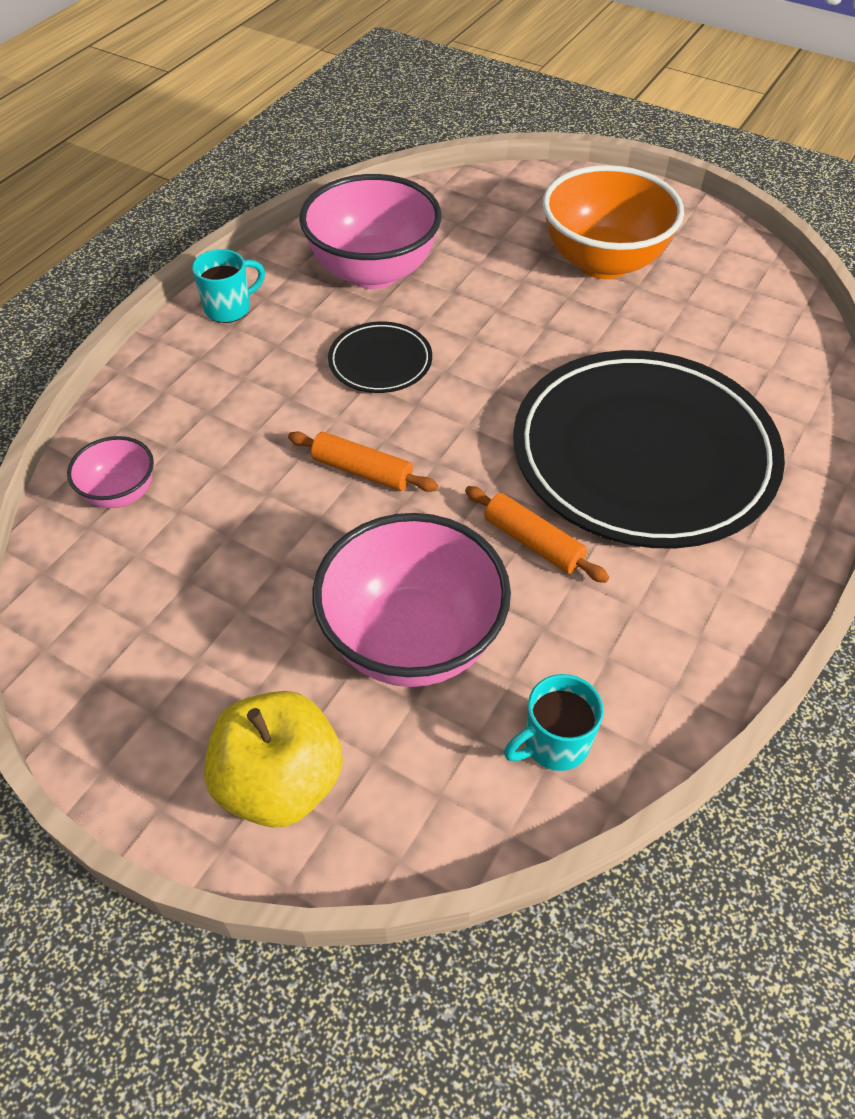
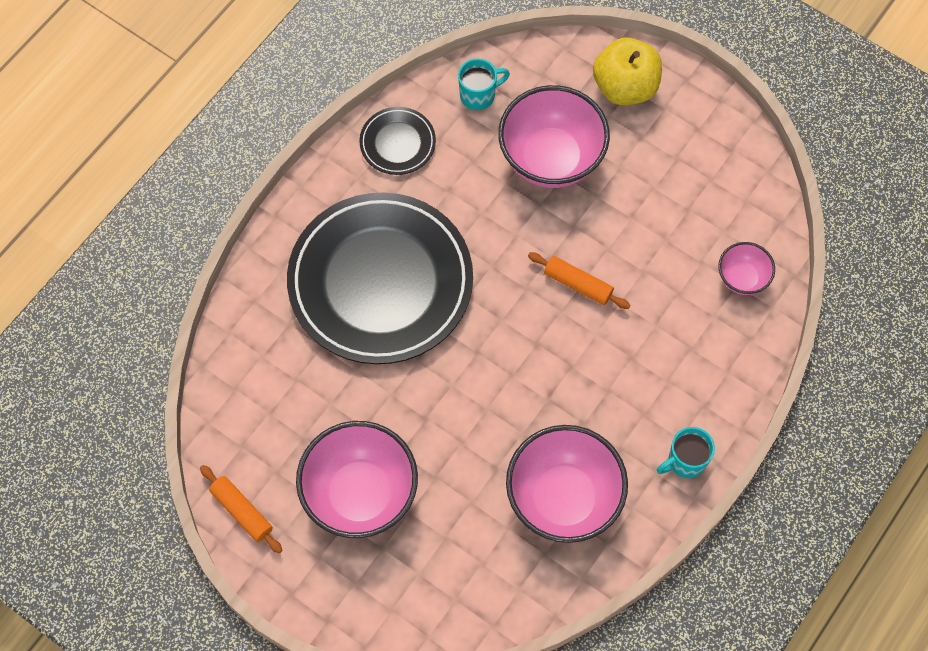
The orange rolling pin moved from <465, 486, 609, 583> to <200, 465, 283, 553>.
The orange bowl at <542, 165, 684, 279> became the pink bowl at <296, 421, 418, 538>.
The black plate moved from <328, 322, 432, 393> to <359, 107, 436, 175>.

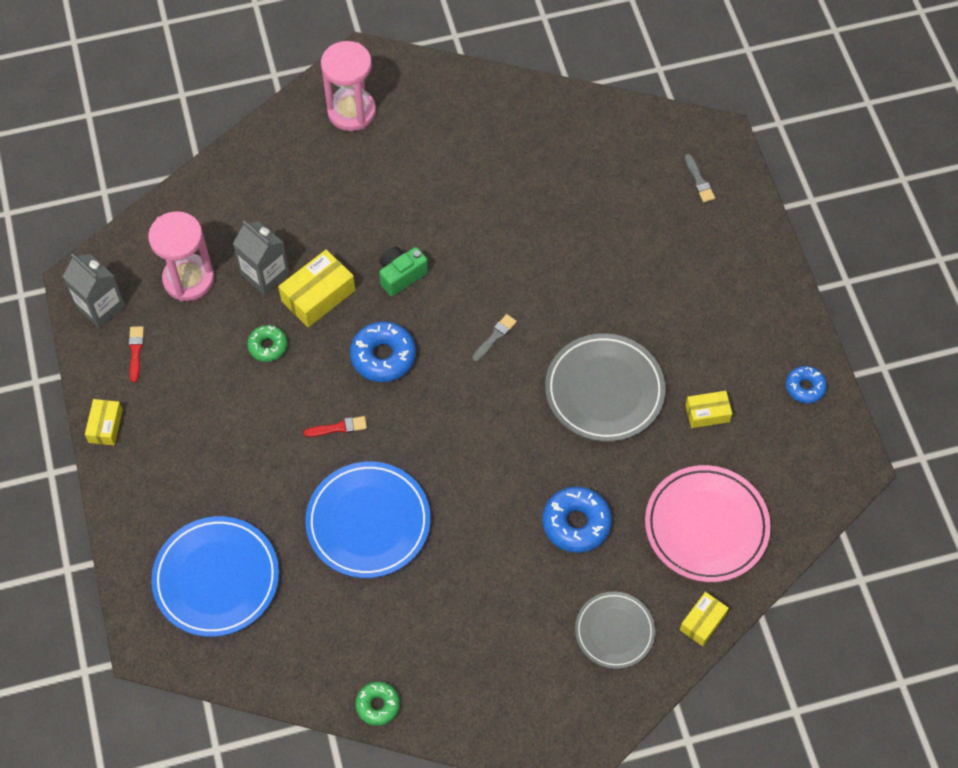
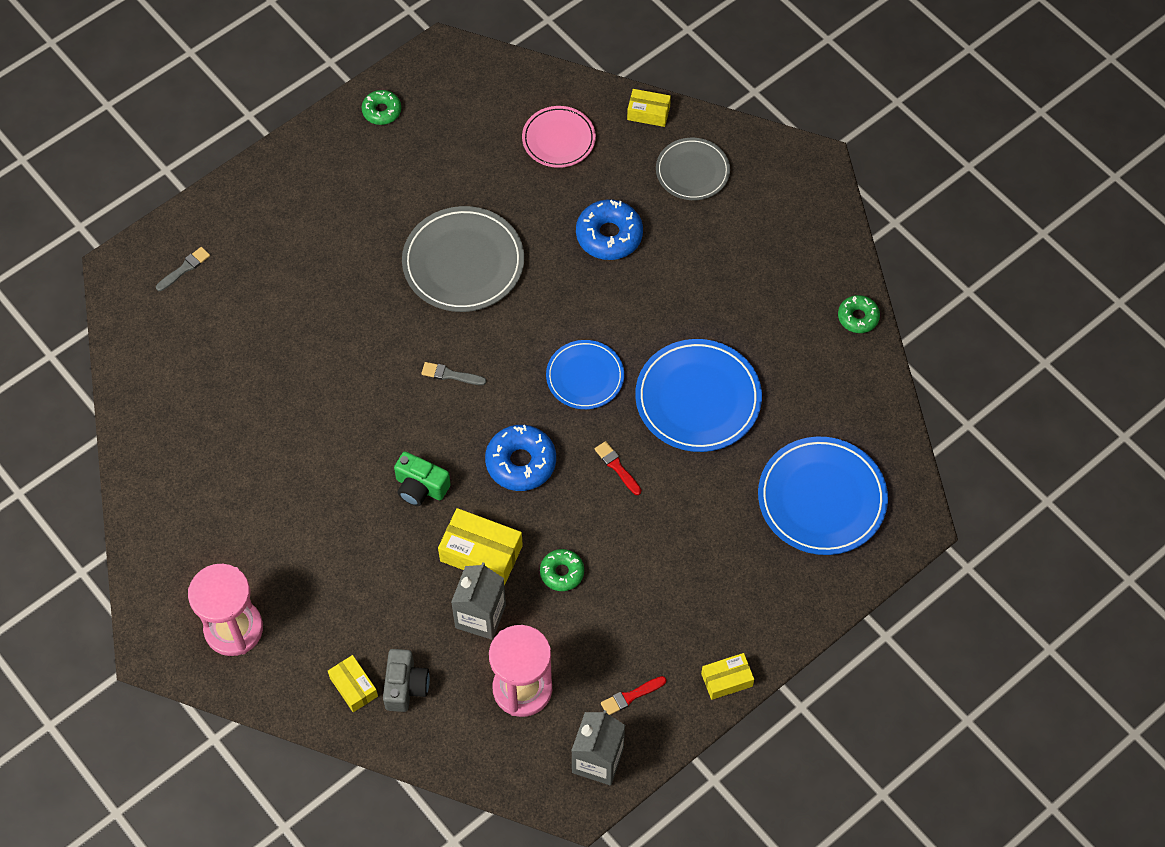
The yellow box moved from <685, 391, 732, 428> to <328, 655, 378, 712>.
The blue donut at <786, 366, 827, 403> became the green donut at <362, 90, 401, 125>.
The grey camera at <383, 649, 430, 712> appeared.
The pink plate at <645, 465, 771, 582> changed to 0.62 times the size.
The blue plate at <546, 340, 624, 409> appeared.

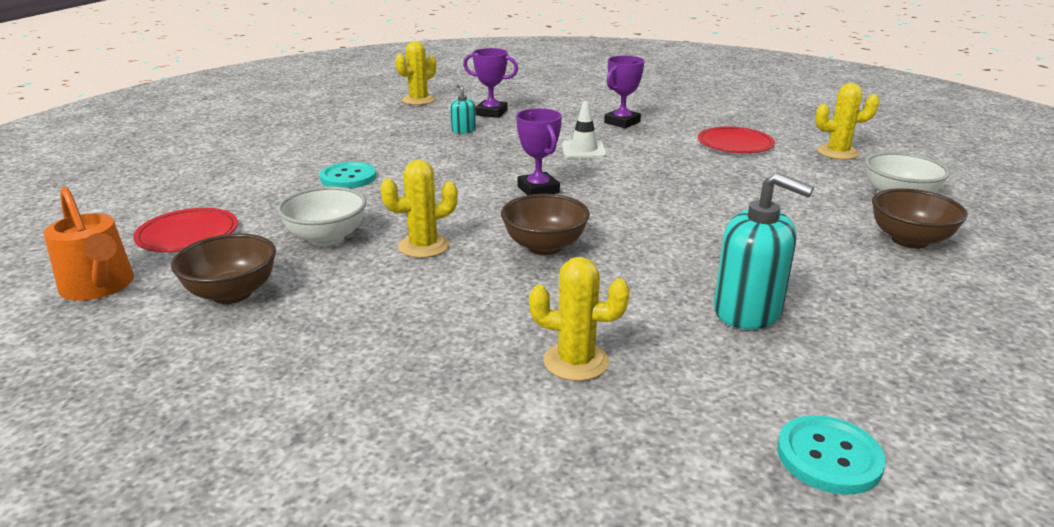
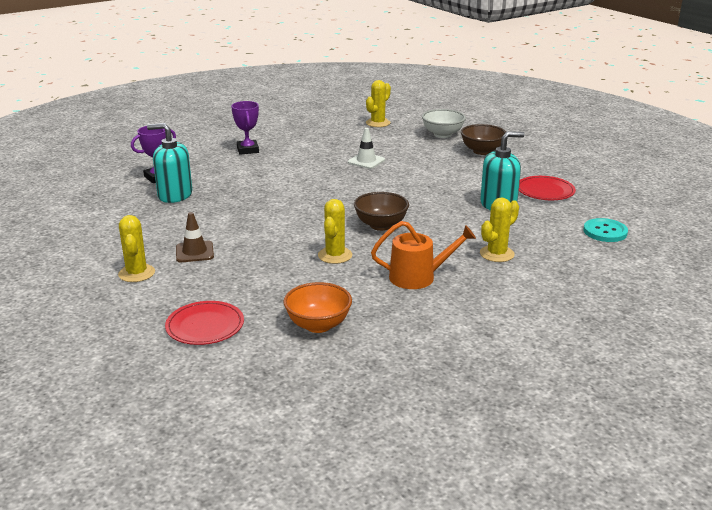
The yellow cactus moved from <395, 41, 436, 105> to <118, 215, 155, 282>.
The turquoise soap dispenser at <450, 84, 476, 134> changed to 2.02 times the size.
The turquoise button at <320, 162, 377, 189> was replaced by the brown traffic cone at <176, 212, 214, 262>.
The brown bowl at <171, 233, 276, 304> became the orange bowl at <283, 282, 352, 333>.
The white traffic cone moved from <562, 101, 607, 158> to <348, 128, 385, 169>.
The orange watering can moved from <43, 187, 134, 301> to <371, 221, 476, 289>.
The red plate moved from <698, 127, 775, 153> to <519, 176, 576, 200>.
The white bowl at <277, 186, 366, 246> disappeared.
The purple trophy at <516, 108, 562, 195> disappeared.

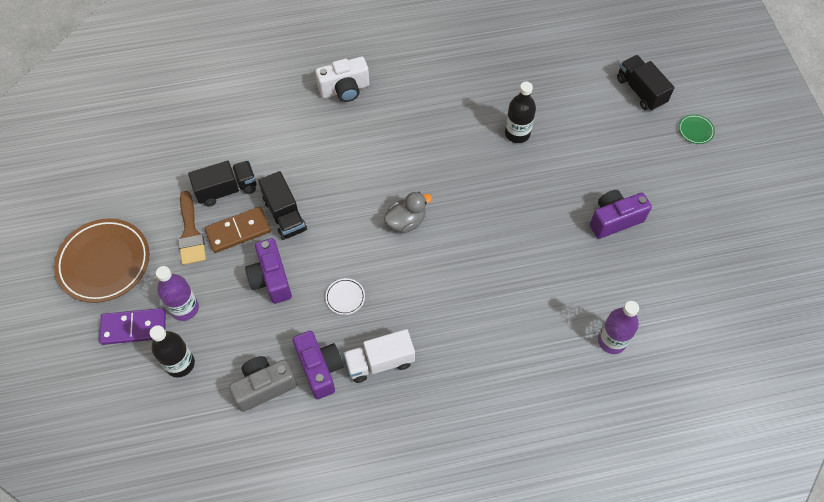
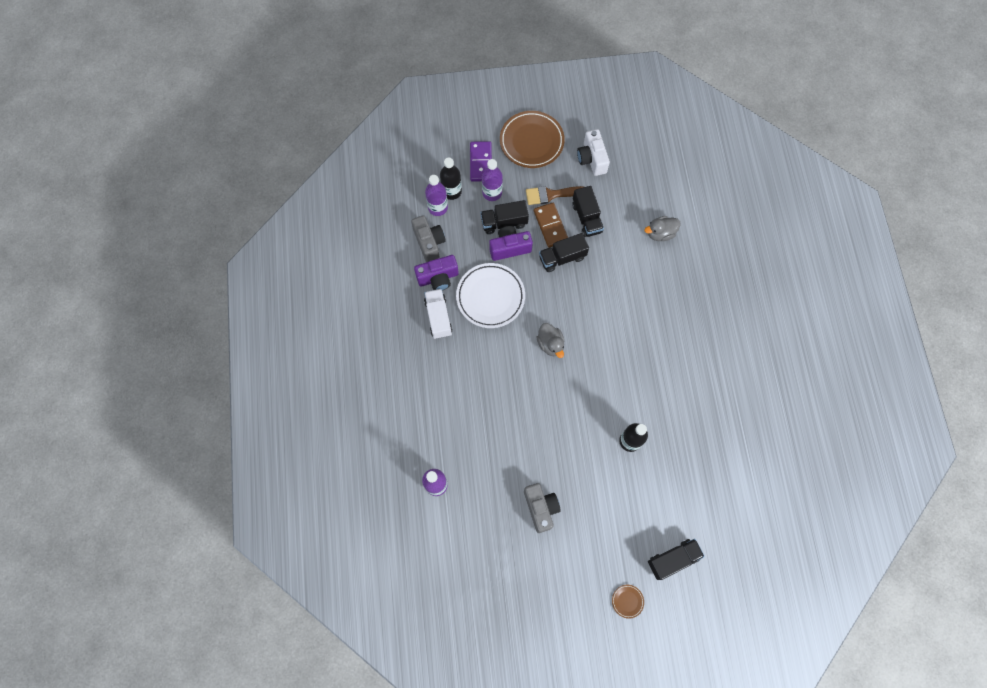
The purple bottle at <425, 175, 448, 216> appeared.
The white plate at <325, 278, 365, 315> changed to 2.39 times the size.
The black truck at <480, 200, 529, 234> appeared.
The purple camera at <590, 190, 652, 239> became the grey camera at <524, 483, 561, 533>.
The white camera moved from <315, 56, 369, 102> to <577, 129, 610, 176>.
The green plate at <679, 114, 715, 144> became the brown plate at <612, 585, 644, 619>.
The grey duck at <645, 216, 680, 241> appeared.

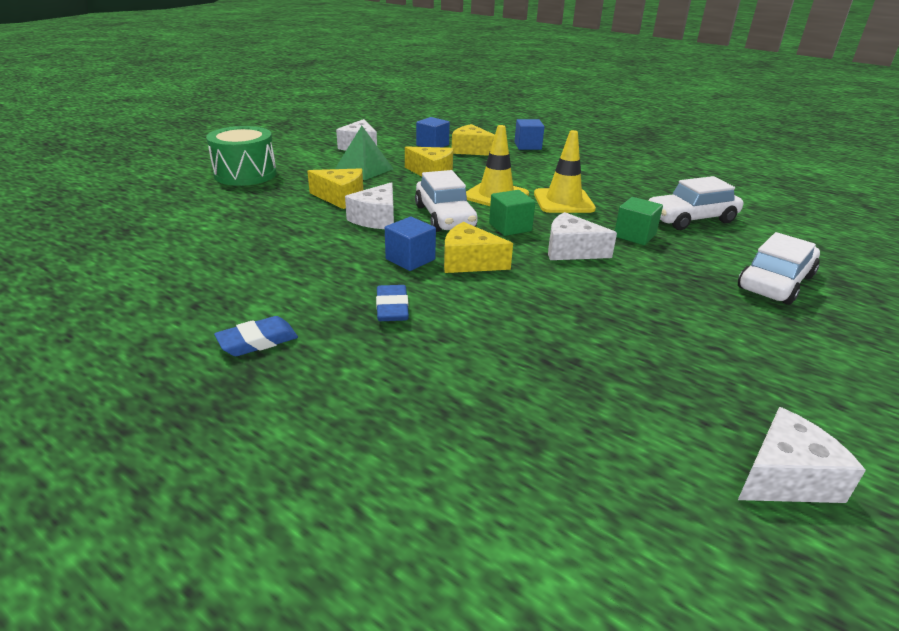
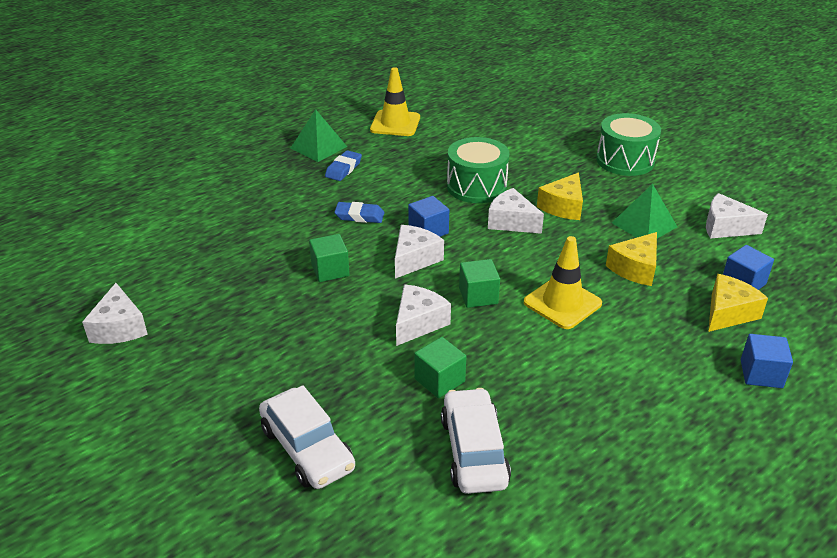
The green pyramid at <290, 109, 347, 162> appeared.
The green cube at <309, 234, 349, 282> appeared.
The blue eraser at <214, 316, 298, 356> turned 45 degrees clockwise.
The yellow traffic cone moved from <534, 130, 596, 213> to <370, 67, 420, 136>.
The yellow cheese at <444, 222, 513, 273> became the white cheese at <395, 225, 444, 279>.
The green drum at <447, 137, 510, 203> appeared.
The white car at <415, 170, 478, 232> disappeared.

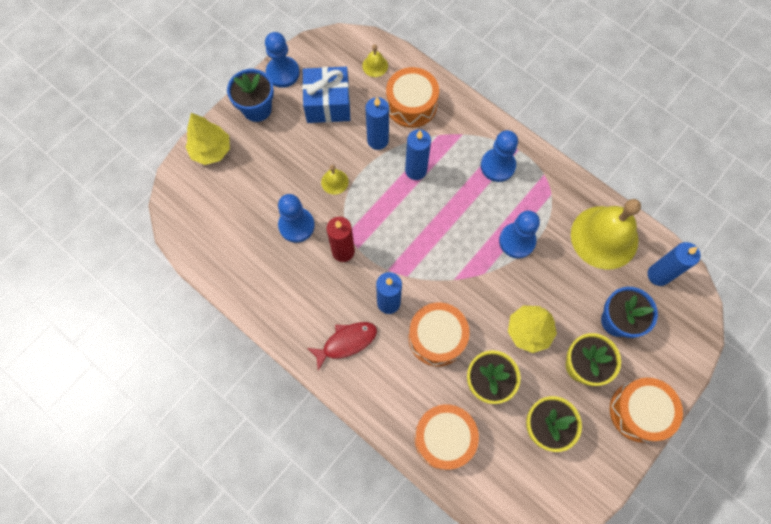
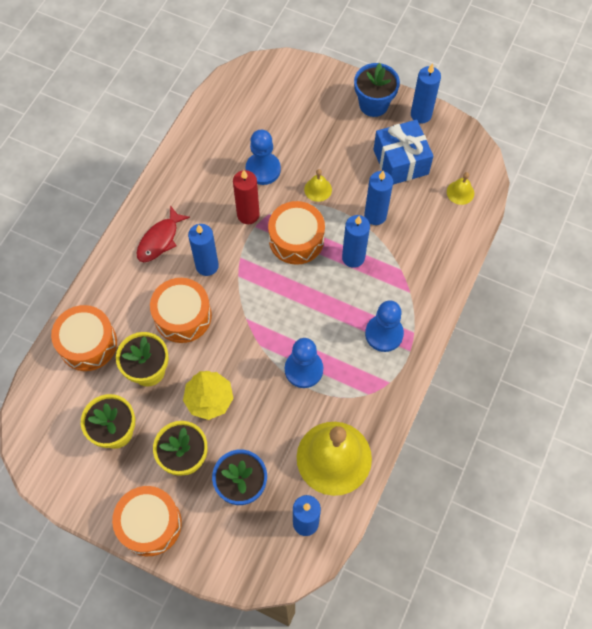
The red fish at <307, 322, 377, 370> turned 75 degrees clockwise.
The orange drum moved from <386, 67, 439, 128> to <268, 201, 325, 265>.
The blue pawn at <265, 32, 300, 88> was replaced by the blue candle at <411, 63, 441, 123>.
The yellow tree at <186, 113, 230, 165> disappeared.

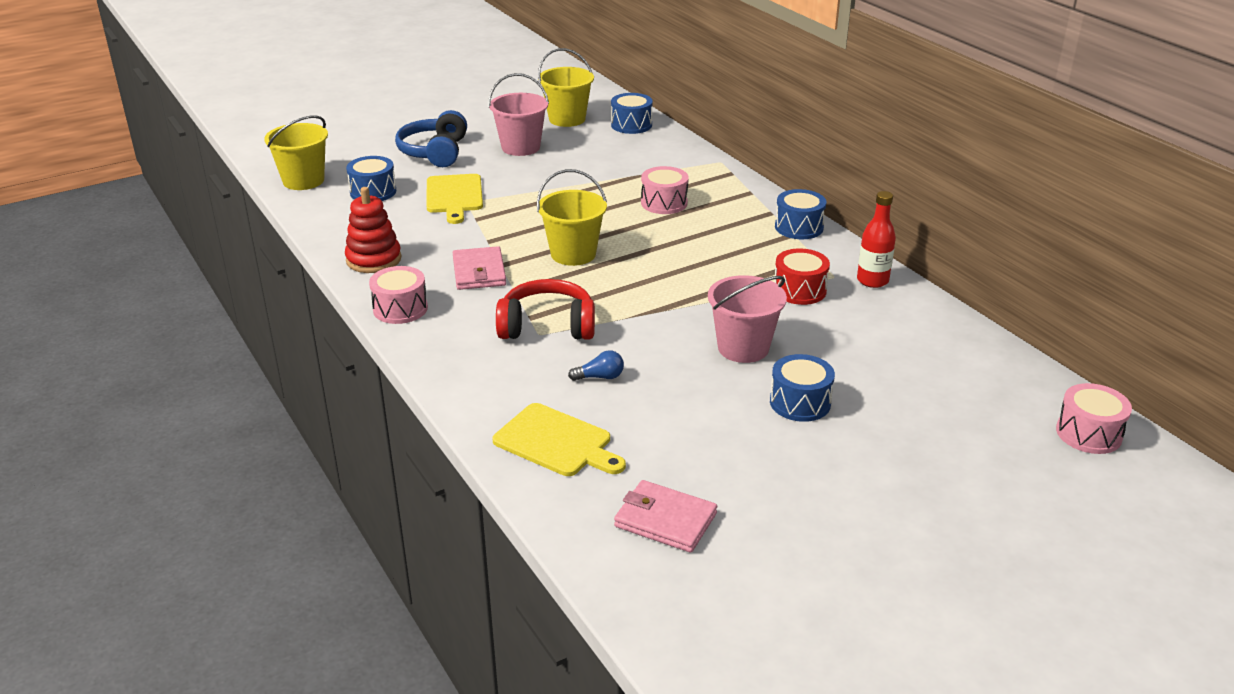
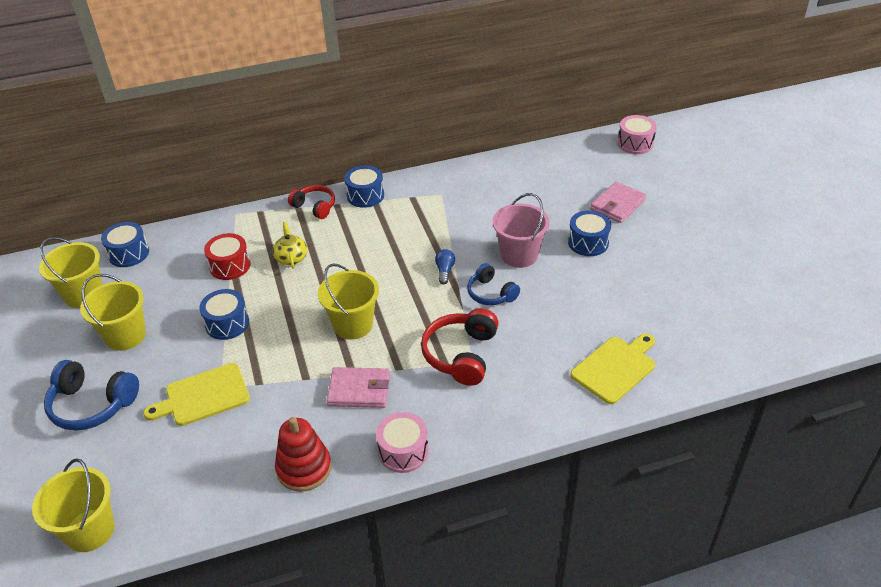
The pink bucket at <488, 73, 549, 156> became the yellow bucket at <80, 274, 146, 351>.
The yellow cutting board at <427, 174, 483, 224> turned 150 degrees clockwise.
The blue drum moved from <346, 156, 396, 201> to <199, 289, 249, 340>.
The red drum moved from <775, 249, 830, 305> to <204, 233, 251, 280>.
The pink drum at <641, 166, 689, 214> was replaced by the yellow teapot at <273, 222, 307, 269>.
The red headphones at <288, 185, 335, 219> appeared.
The blue light bulb moved from <568, 350, 624, 381> to <435, 249, 455, 285>.
The blue headphones at <467, 263, 520, 305> appeared.
The pink wallet moved from <614, 480, 717, 553> to <590, 182, 646, 223>.
The red bottle at <857, 191, 896, 288> disappeared.

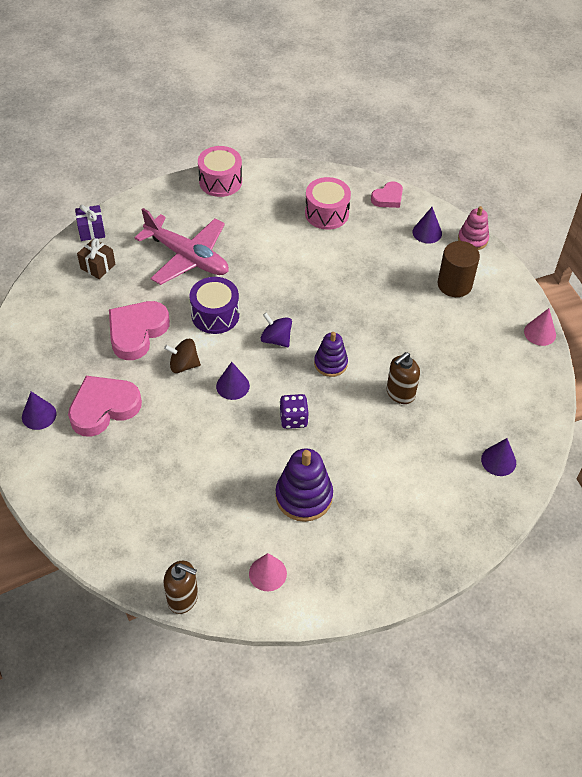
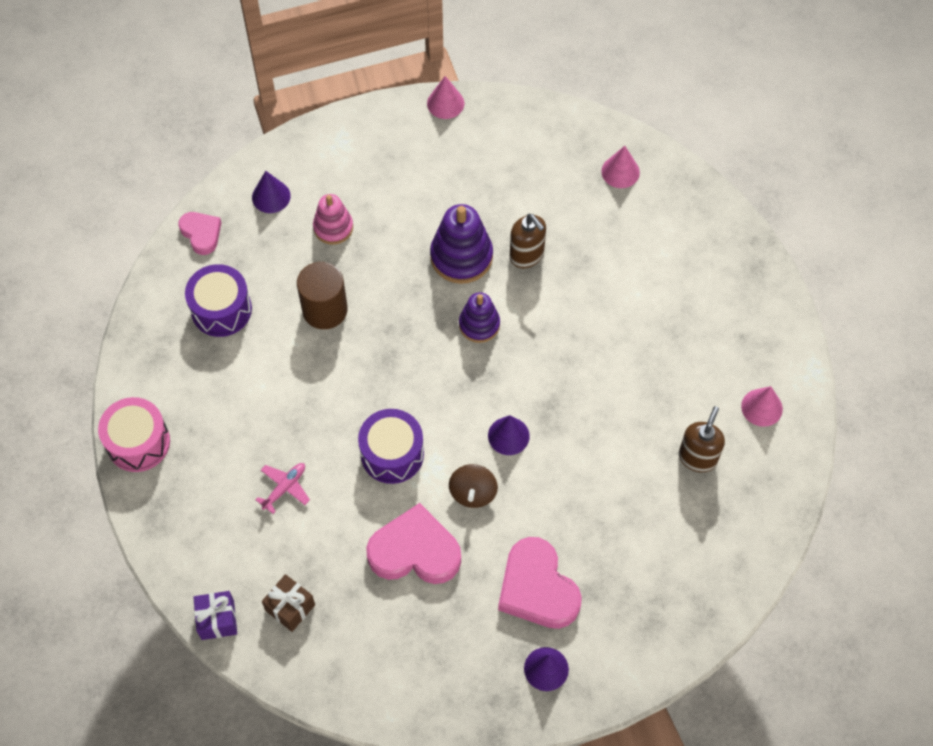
The pink drum at <305, 177, 351, 230> became the purple drum at <185, 264, 252, 337>.
The pink plane at <135, 208, 229, 285> changed to 0.42 times the size.
The brown cylinder moved from <438, 241, 480, 297> to <297, 262, 348, 329>.
The pink stacking toy moved from <458, 206, 489, 250> to <313, 194, 353, 245>.
The pink heart at <109, 301, 170, 360> turned 150 degrees clockwise.
The purple stacking toy moved from <275, 448, 333, 522> to <430, 204, 493, 284>.
The purple cone at <481, 438, 516, 476> became the pink cone at <601, 146, 640, 188>.
The brown soap dispenser moved from <164, 561, 198, 614> to <679, 406, 725, 472>.
The purple spinning top at <261, 313, 292, 348> disappeared.
The purple dice at <279, 394, 308, 429> disappeared.

